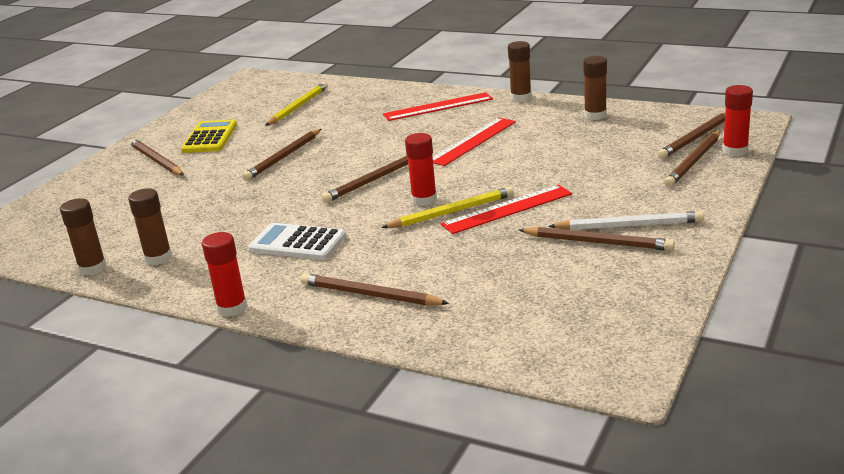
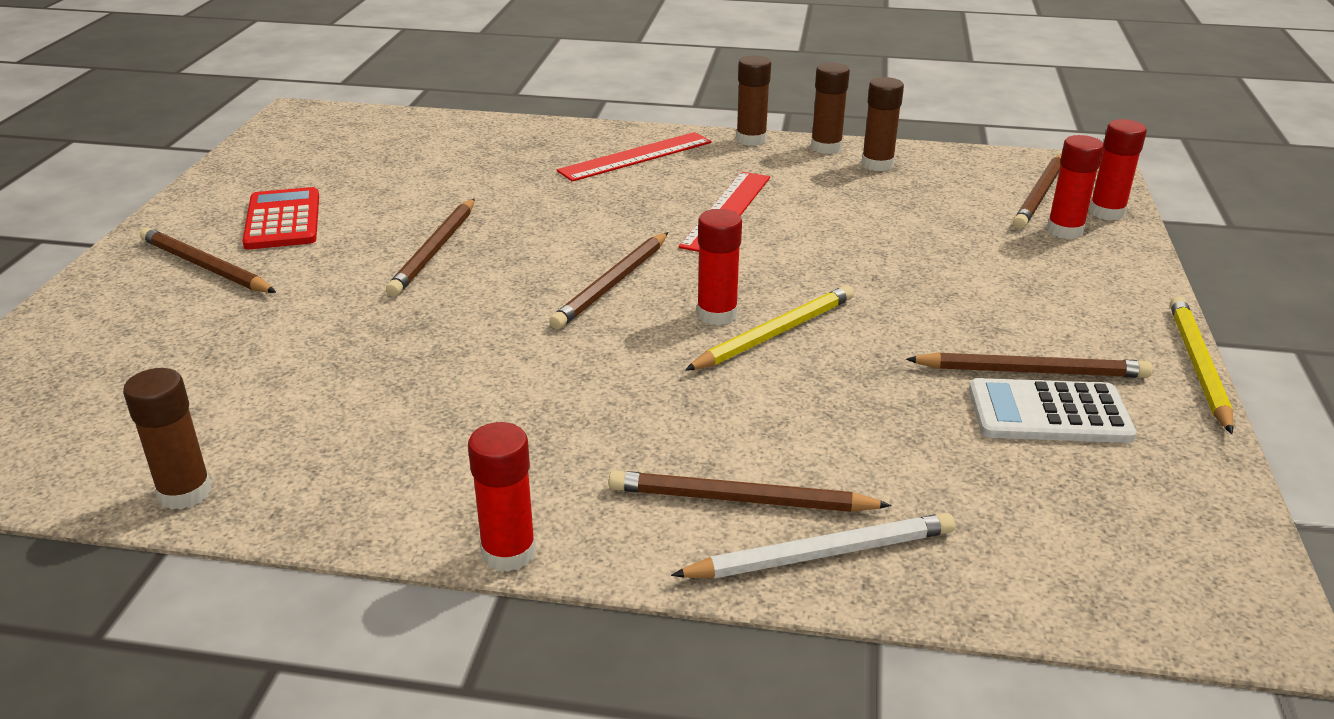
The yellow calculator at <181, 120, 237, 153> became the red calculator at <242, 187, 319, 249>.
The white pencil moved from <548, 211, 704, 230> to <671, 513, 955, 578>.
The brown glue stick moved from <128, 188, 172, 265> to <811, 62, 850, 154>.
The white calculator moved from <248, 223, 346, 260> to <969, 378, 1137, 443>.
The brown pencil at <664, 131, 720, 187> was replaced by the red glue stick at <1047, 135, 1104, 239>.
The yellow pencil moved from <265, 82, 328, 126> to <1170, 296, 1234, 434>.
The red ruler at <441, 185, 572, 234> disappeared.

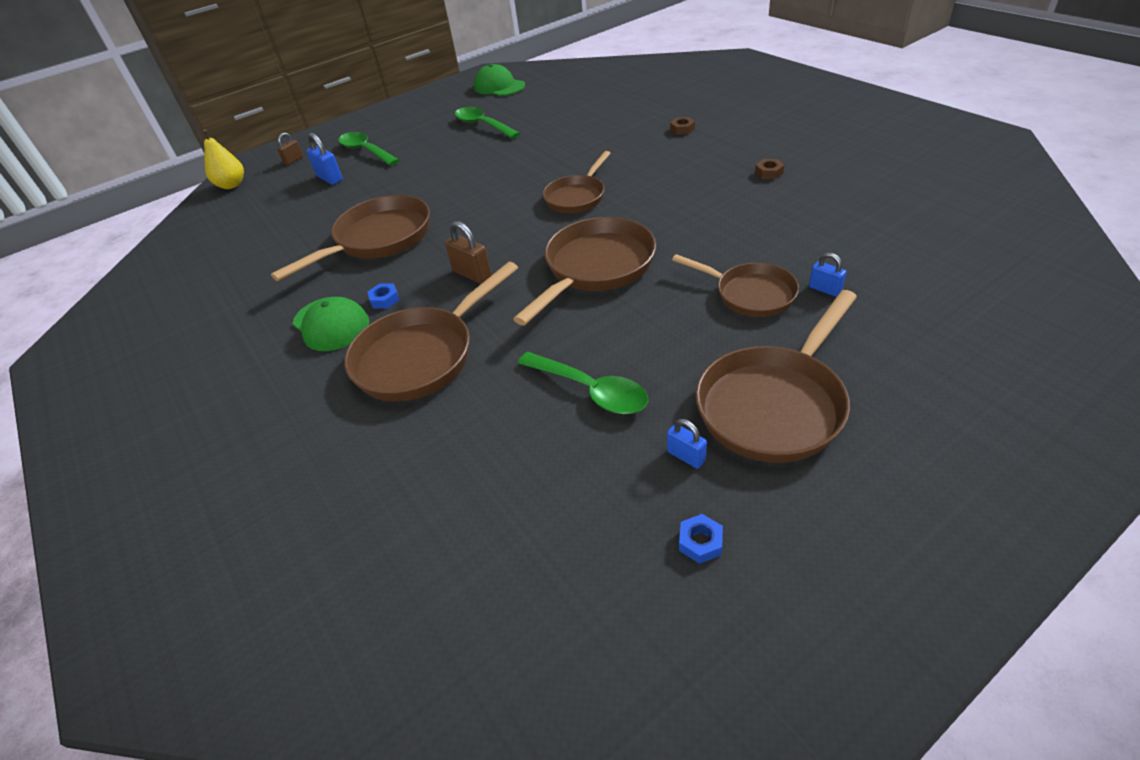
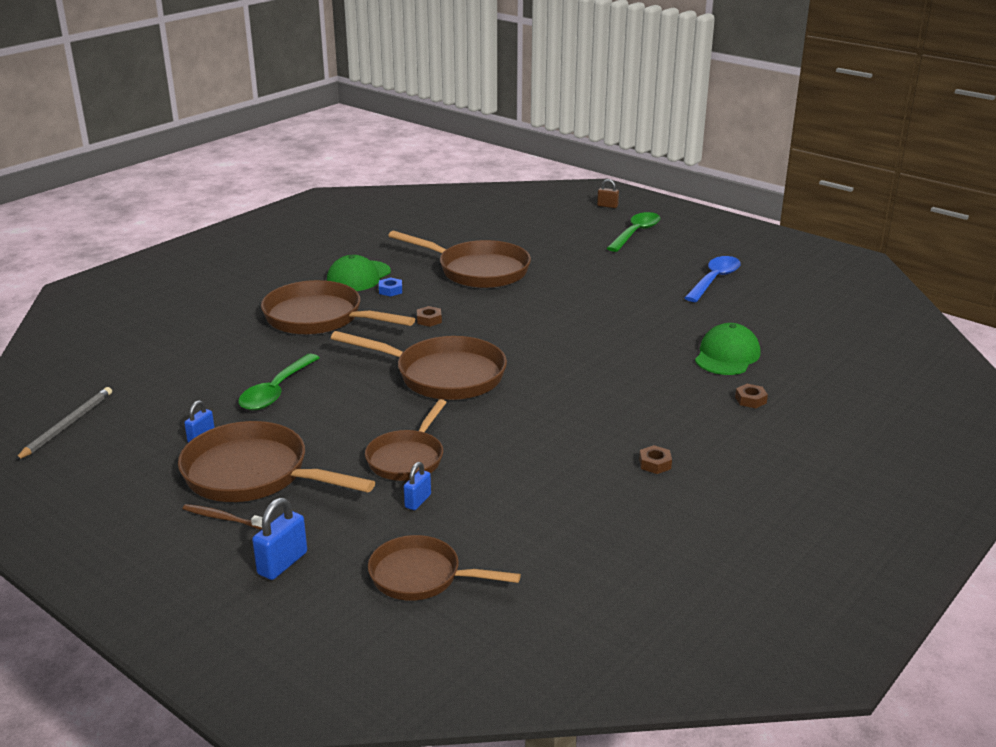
The grey pencil at <15, 387, 112, 460> appeared.
The brown toothbrush at <183, 504, 263, 530> appeared.
The blue padlock moved from <307, 133, 343, 185> to <252, 498, 307, 580>.
The brown pan moved from <543, 151, 611, 213> to <368, 535, 521, 601>.
The brown padlock at <445, 221, 492, 284> was replaced by the brown nut at <417, 306, 442, 327>.
The green spoon at <455, 107, 520, 139> became the blue spoon at <685, 256, 741, 302>.
The green cap moved from <474, 64, 525, 96> to <695, 323, 761, 375>.
The yellow pear at <203, 129, 244, 189> disappeared.
The blue nut at <679, 514, 723, 564> disappeared.

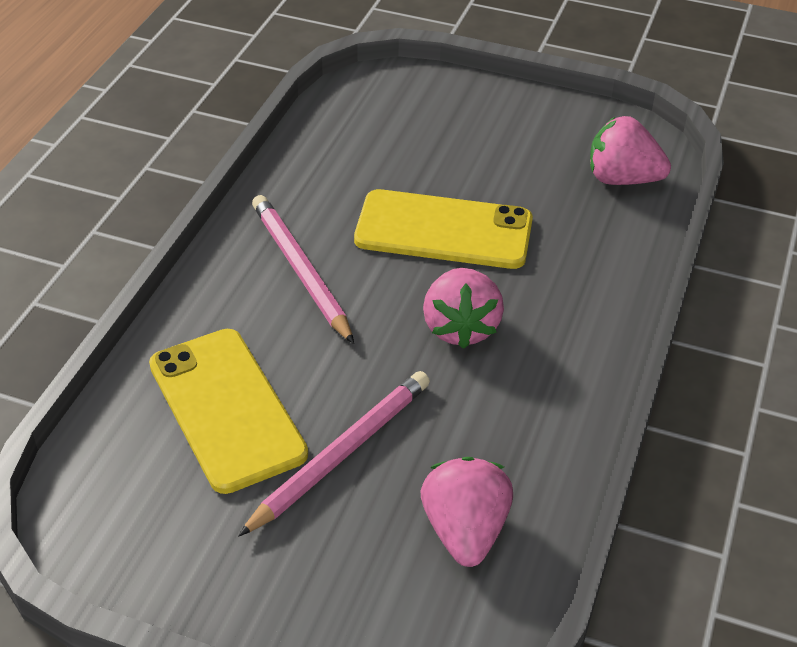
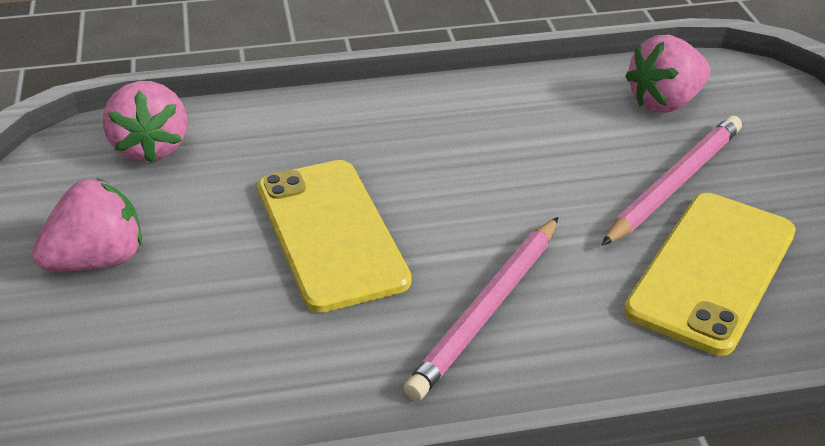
The pink strawberry moved from <423, 268, 504, 349> to <32, 179, 142, 271>.
The pink pencil at <238, 371, 430, 537> turned 120 degrees clockwise.

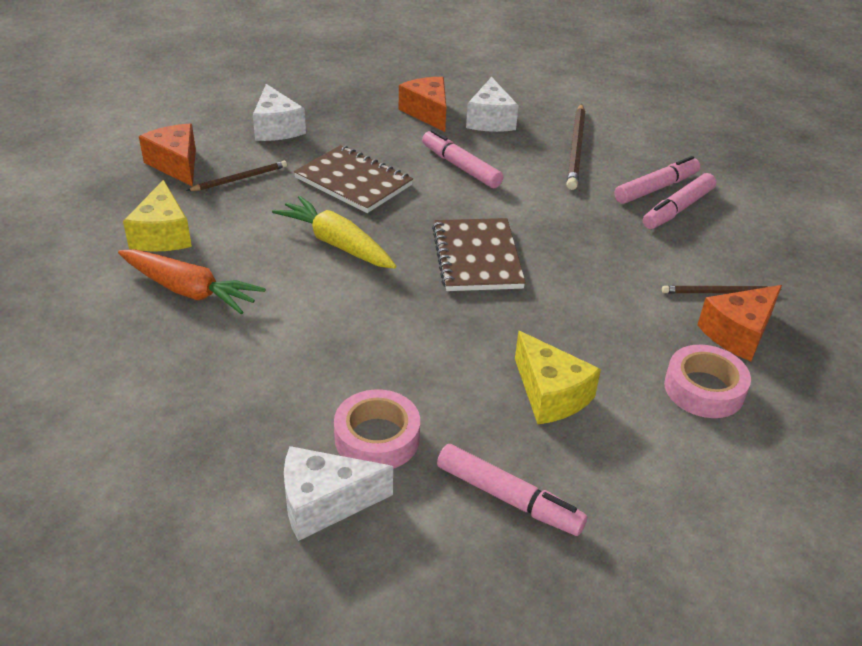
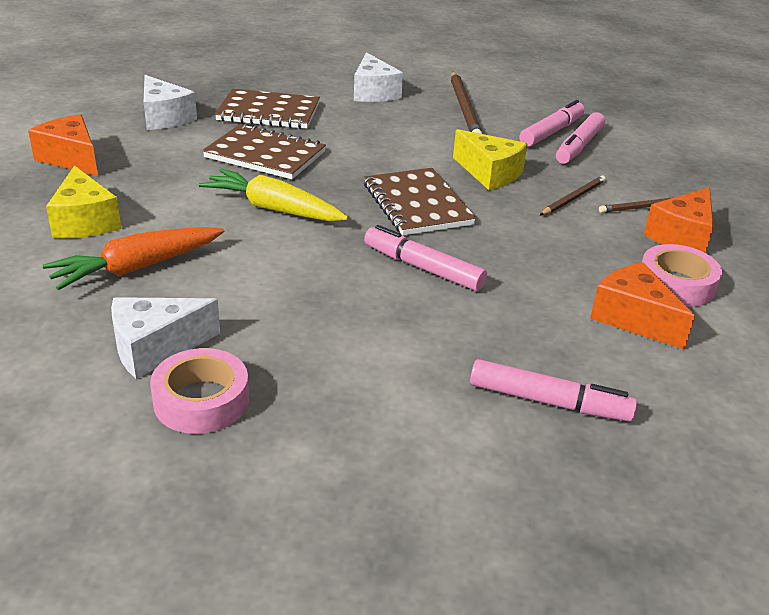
The orange carrot at <118, 249, 266, 315> turned 135 degrees clockwise.
The white cheese moved from <284, 446, 393, 541> to <111, 297, 220, 379>.
The pink tape moved from <334, 389, 420, 469> to <150, 348, 249, 434>.
The brown notebook at <215, 89, 320, 129> appeared.
The pink marker moved from <422, 130, 503, 188> to <364, 225, 487, 291>.
The yellow cheese moved from <515, 331, 601, 424> to <453, 129, 527, 190>.
The brown pencil moved from <186, 161, 287, 191> to <540, 176, 606, 215>.
The orange cheese moved from <399, 77, 446, 132> to <590, 262, 695, 350>.

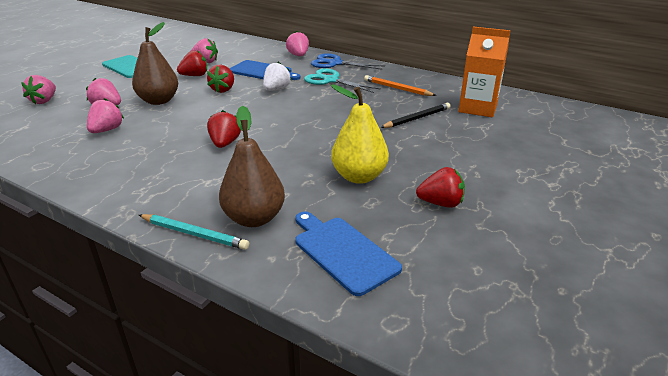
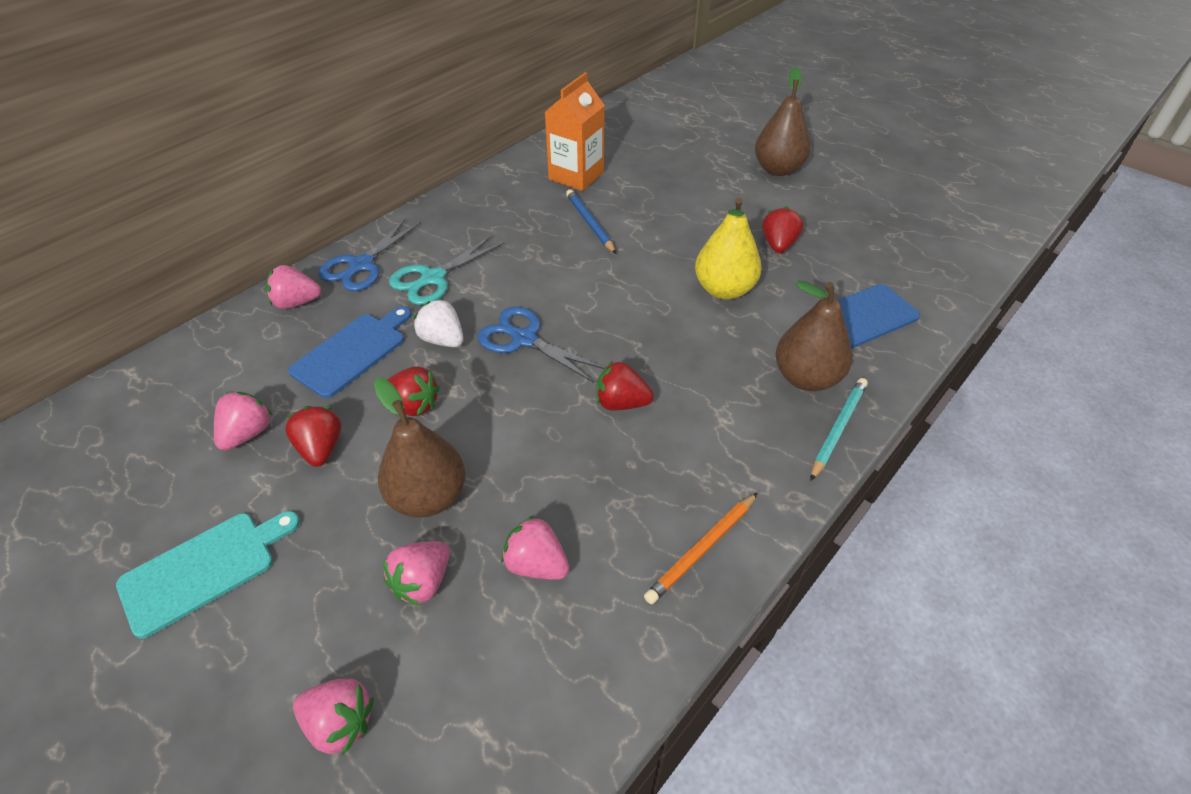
The blue scissors at <477, 306, 605, 383> appeared.
The black pencil at <380, 103, 451, 128> became the blue pencil at <566, 190, 616, 254>.
The orange pencil moved from <364, 75, 437, 96> to <644, 493, 758, 604>.
The brown pear at <755, 67, 811, 176> appeared.

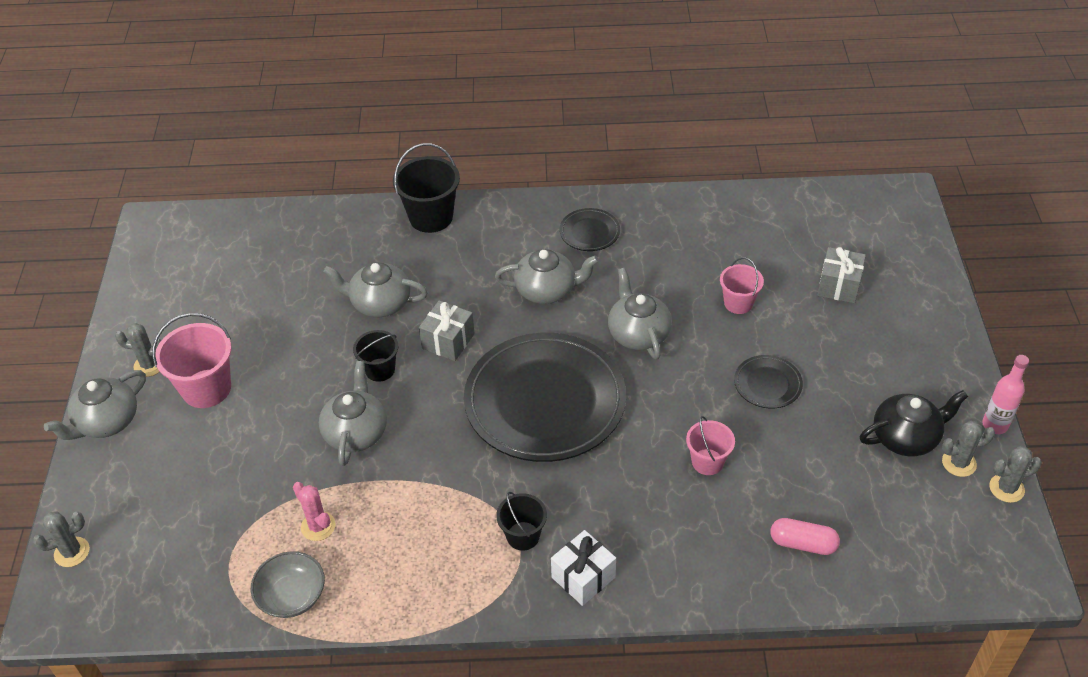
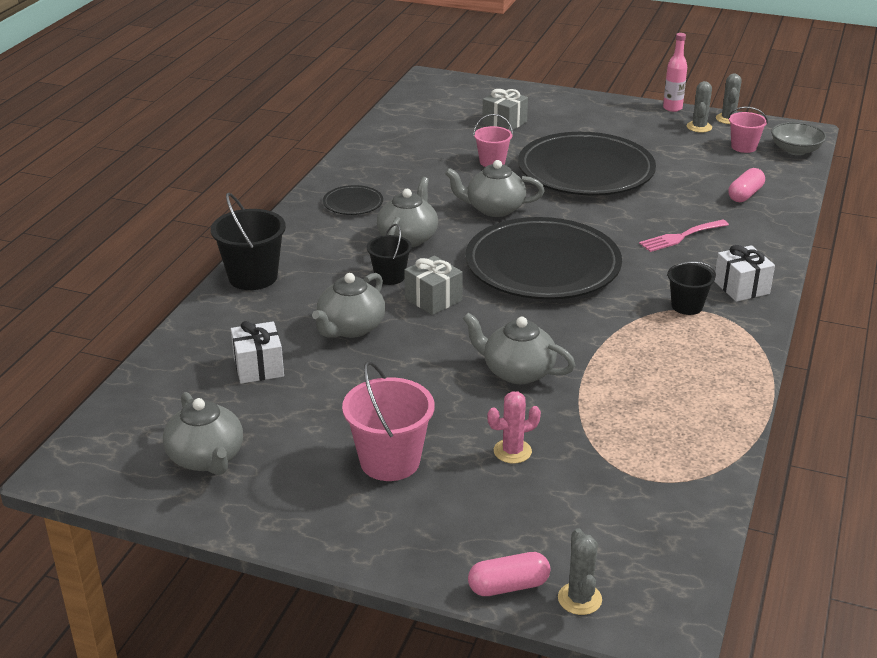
The grey teapot moved from <44, 370, 146, 440> to <163, 392, 243, 475>.
The white gift at <231, 321, 284, 384> appeared.
The black bucket moved from <353, 330, 398, 382> to <367, 224, 412, 285>.
The pink capsule at <468, 552, 550, 596> appeared.
The pink cactus moved from <293, 482, 335, 541> to <487, 391, 541, 463>.
The black plate at <734, 355, 803, 409> changed to 2.37 times the size.
The pink fork at <639, 220, 729, 252> appeared.
The pink bucket moved from <686, 416, 735, 475> to <728, 107, 768, 153>.
The grey bowl moved from <251, 551, 325, 618> to <771, 122, 826, 155>.
The grey cactus at <115, 323, 161, 377> disappeared.
The black teapot at <860, 390, 968, 456> disappeared.

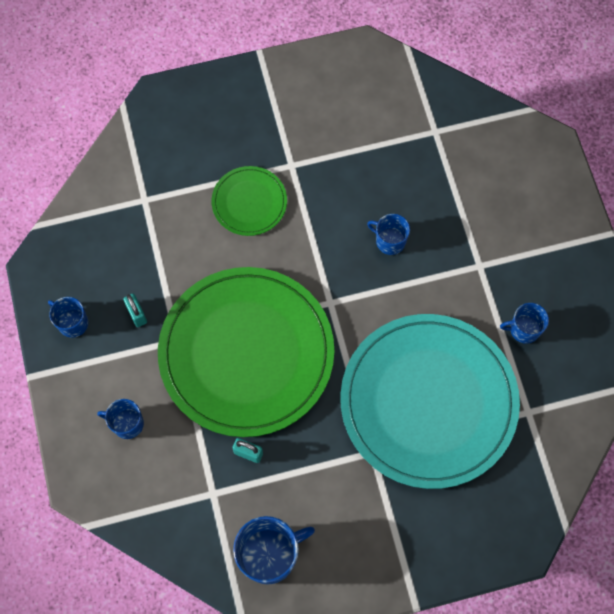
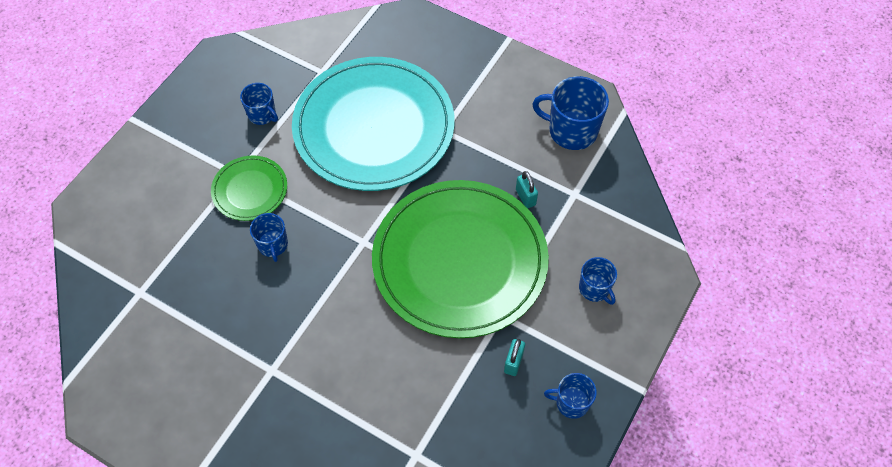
The green plate moved from <211, 166, 287, 236> to <211, 155, 287, 221>.
The blue mug at <48, 297, 88, 338> turned 105 degrees clockwise.

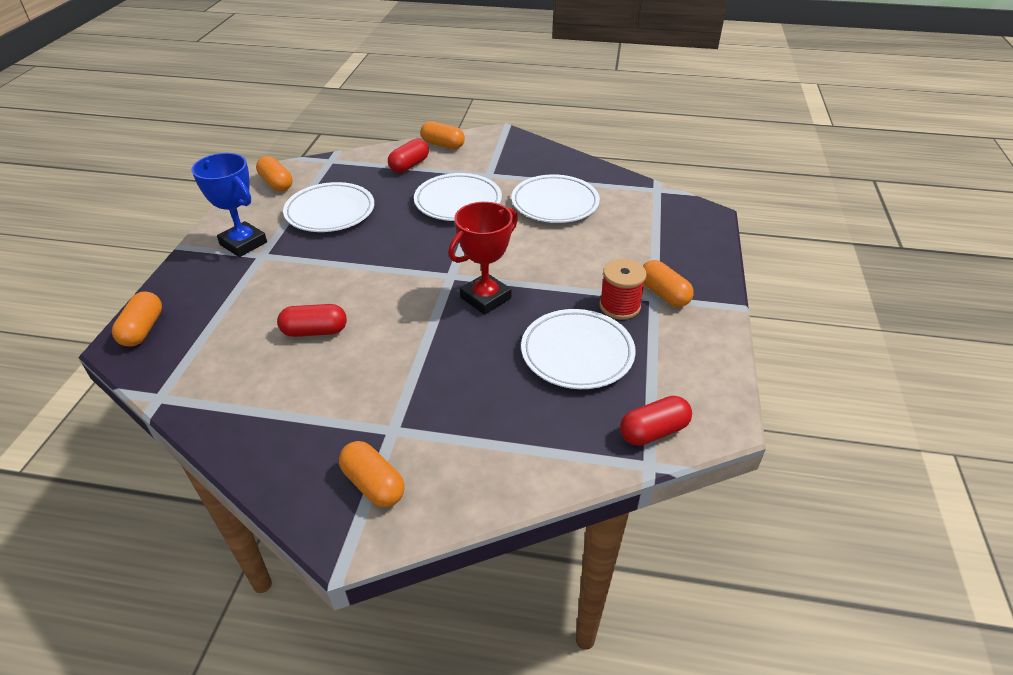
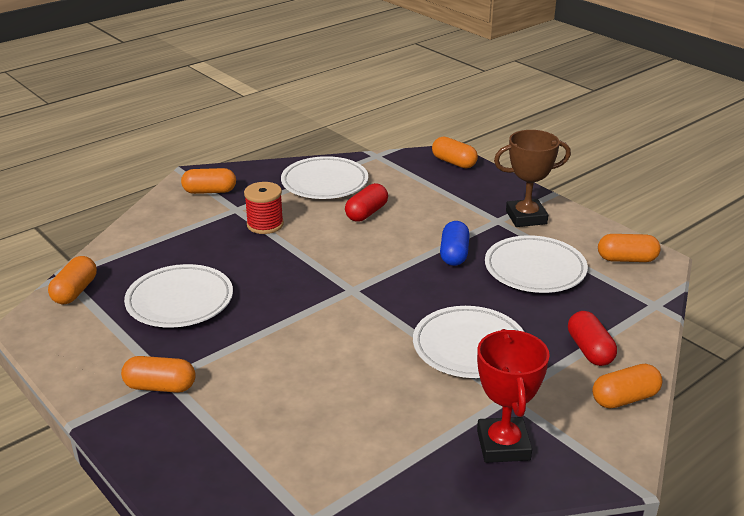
The red capsule at <620, 396, 692, 446> became the orange capsule at <48, 256, 97, 304>.
The red spool moved from <599, 259, 646, 320> to <244, 182, 284, 234>.
The white plate moved from <511, 174, 600, 223> to <281, 156, 368, 199>.
The blue capsule at <440, 221, 470, 266> appeared.
The red trophy moved from <448, 202, 518, 315> to <477, 329, 550, 463>.
The blue trophy at <192, 153, 267, 257> became the brown trophy at <494, 130, 571, 227>.

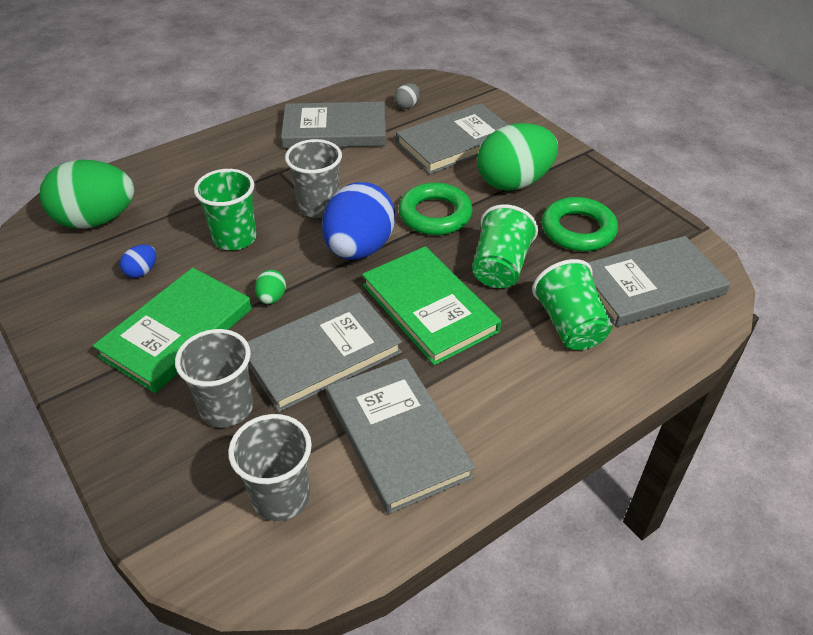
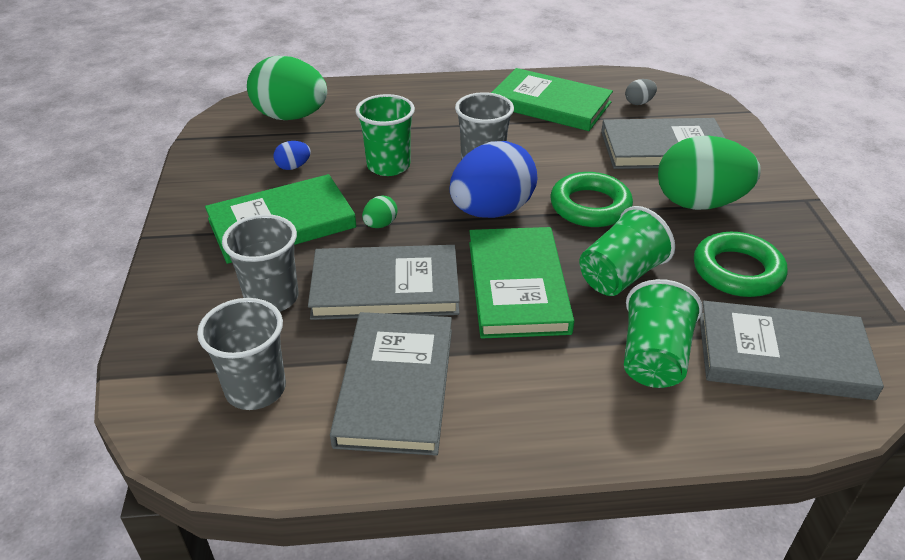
The grey book at <281, 102, 386, 148> became the green book at <491, 68, 613, 131>.

